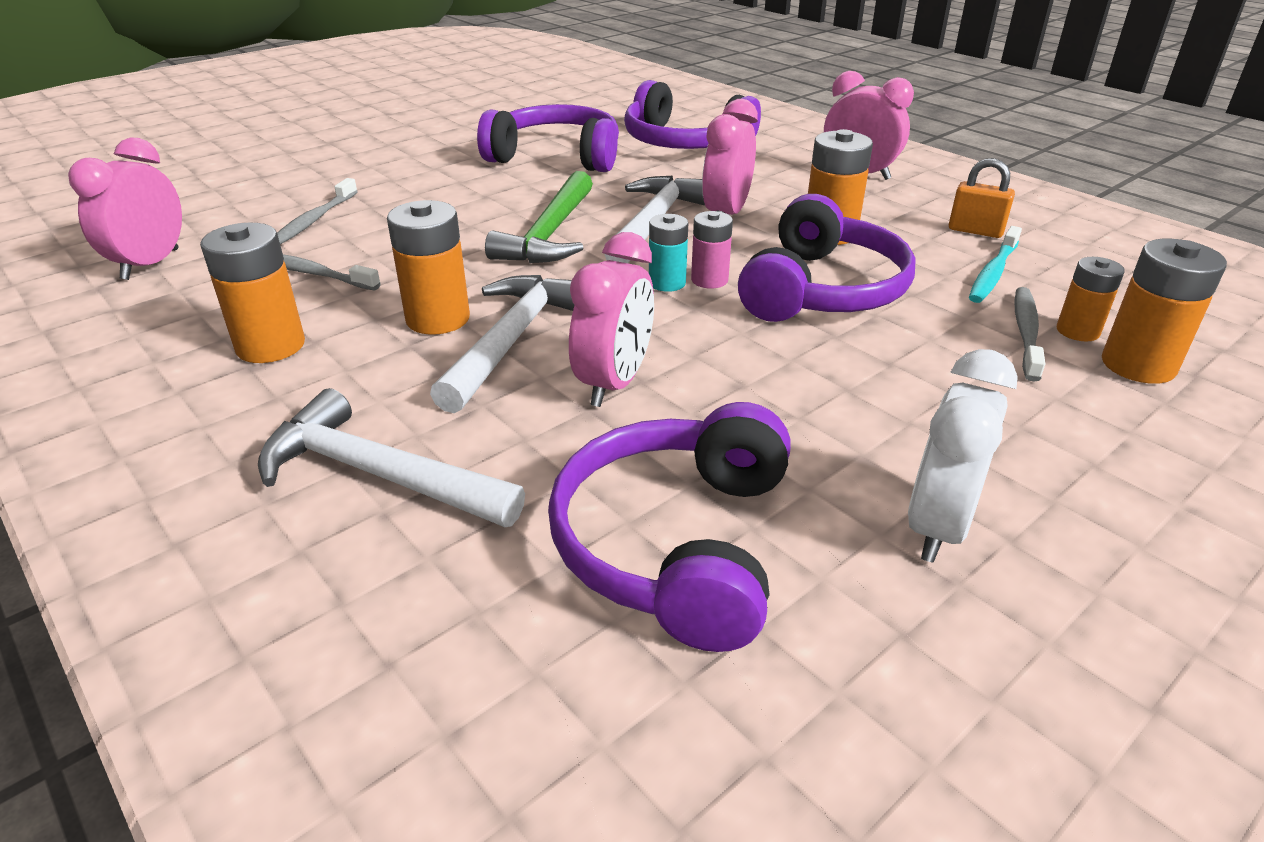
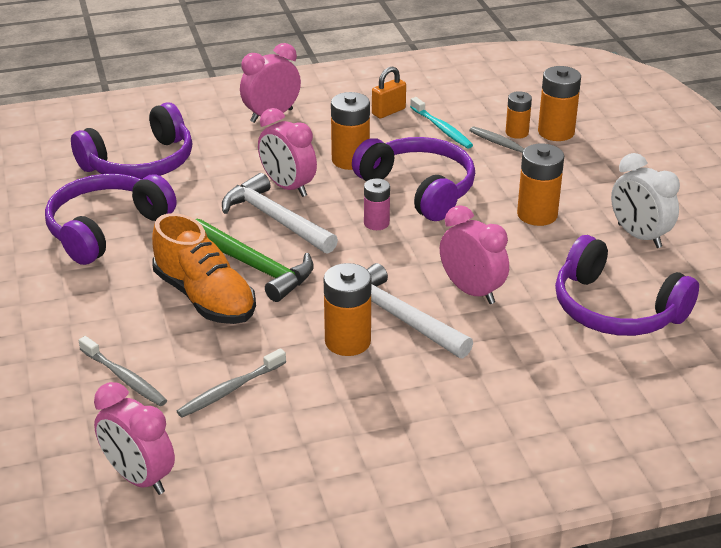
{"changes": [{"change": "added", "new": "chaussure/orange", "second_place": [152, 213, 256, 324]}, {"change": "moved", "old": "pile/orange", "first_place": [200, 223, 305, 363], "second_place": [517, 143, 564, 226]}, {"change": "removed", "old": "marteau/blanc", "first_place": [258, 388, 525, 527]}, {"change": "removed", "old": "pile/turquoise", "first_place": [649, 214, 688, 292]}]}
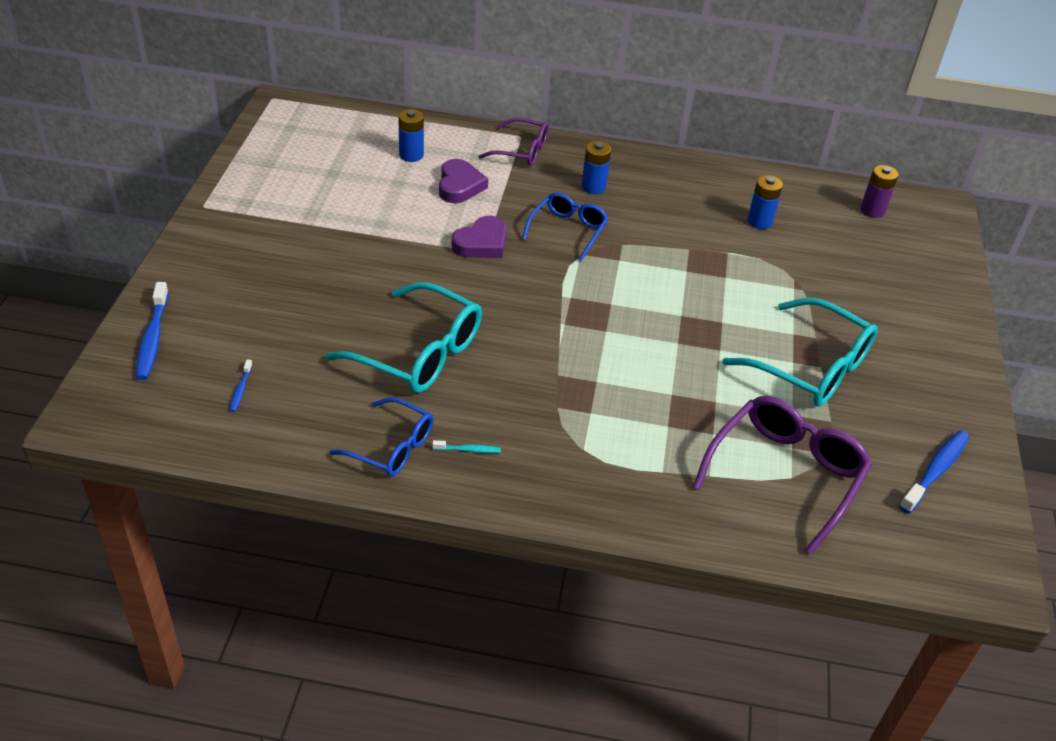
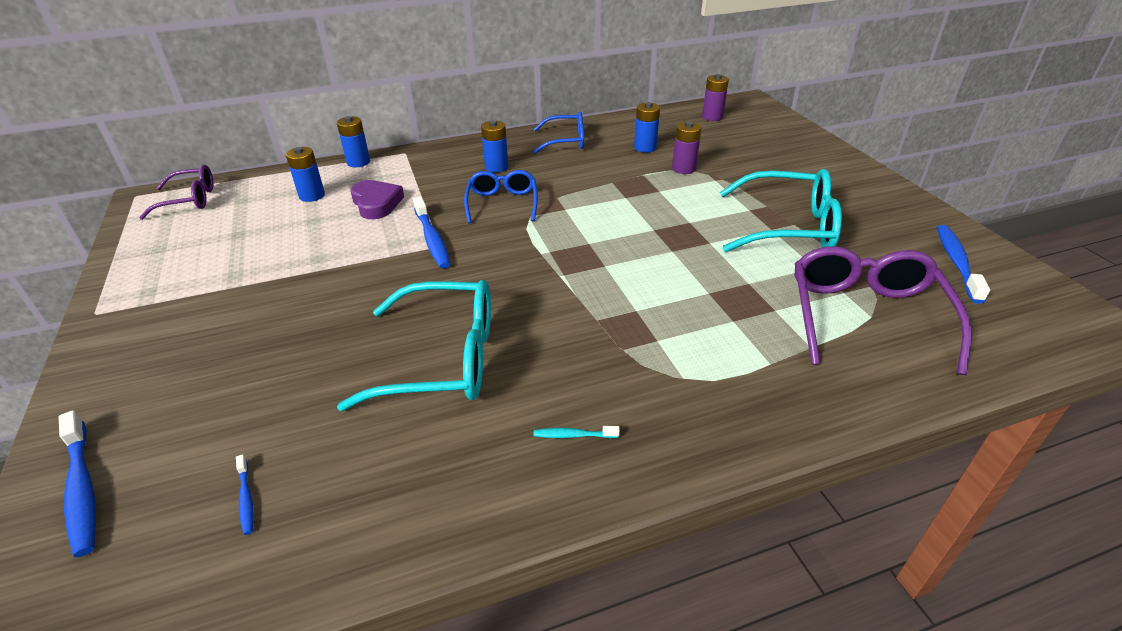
{"changes": [{"change": "moved", "old": "lunettes/violet", "first_place": [478, 118, 549, 166], "second_place": [139, 165, 214, 220]}, {"change": "added", "new": "pile/bleu", "second_place": [337, 116, 370, 167]}, {"change": "replaced", "old": "cœur/violet", "new": "brosse à dents/bleu", "first_place": [452, 216, 506, 258], "second_place": [413, 196, 450, 269]}, {"change": "moved", "old": "lunettes/bleu", "first_place": [329, 397, 433, 477], "second_place": [533, 112, 584, 154]}, {"change": "turned", "old": "brosse à dents/turquoise", "first_place": [432, 440, 501, 453], "second_place": [534, 426, 620, 438], "degrees": -150}, {"change": "added", "new": "pile/violet", "second_place": [672, 121, 702, 174]}]}
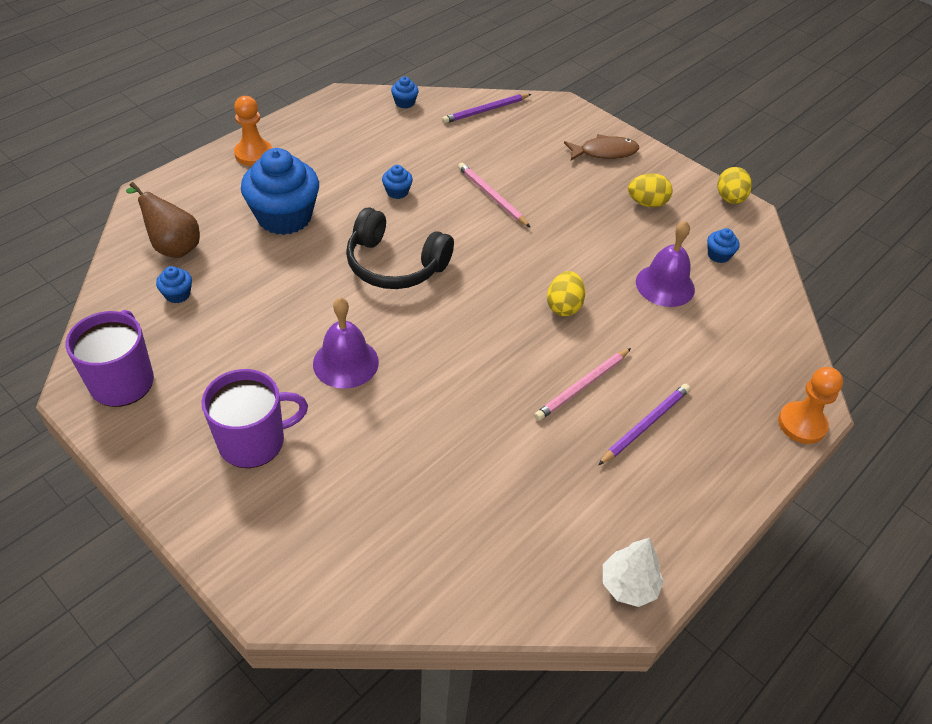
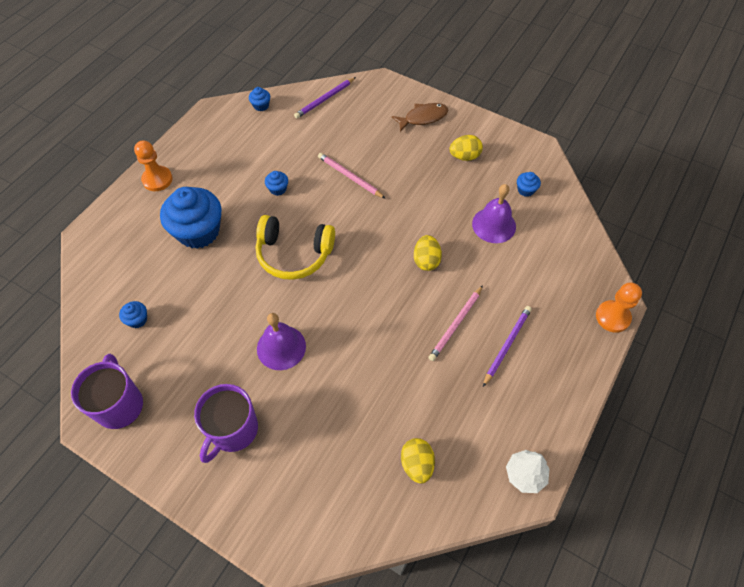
{"changes": [{"change": "turned", "old": "tasse/violet", "first_place": [201, 369, 308, 468], "second_place": [194, 384, 258, 463], "degrees": 150}, {"change": "recoloured", "old": "casque audio/noir", "new": "casque audio/jaune", "first_place": [346, 208, 454, 289], "second_place": [256, 215, 335, 280]}, {"change": "moved", "old": "œuf/jaune", "first_place": [717, 167, 752, 204], "second_place": [401, 438, 435, 484]}, {"change": "removed", "old": "poire/marron", "first_place": [126, 182, 200, 258]}]}
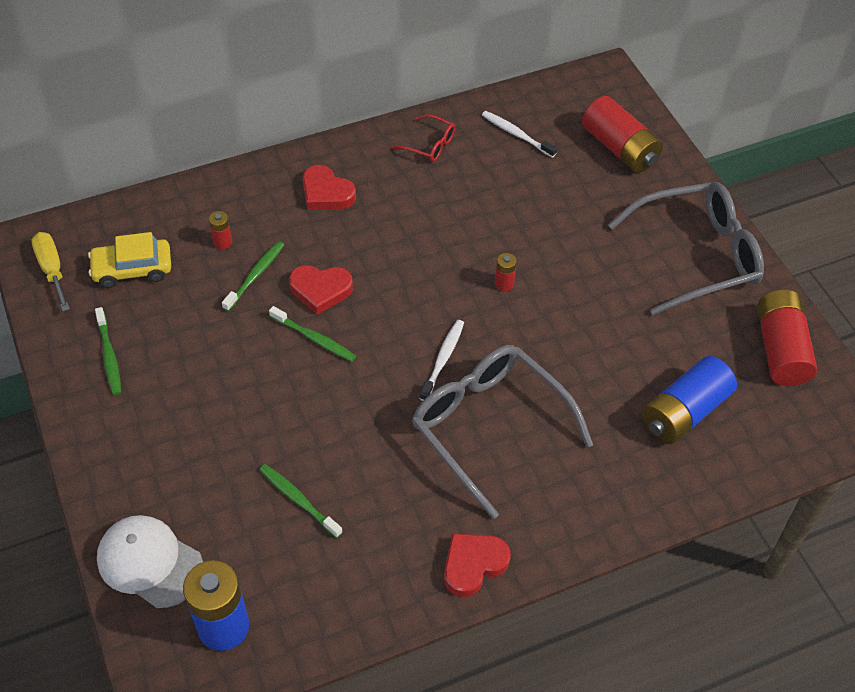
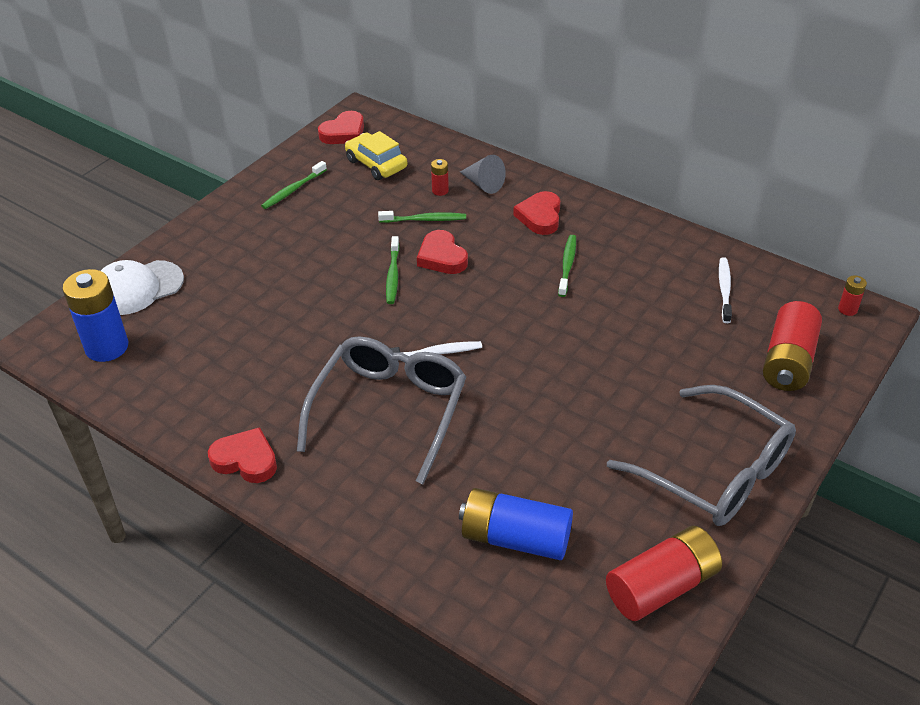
{"changes": [{"change": "turned", "old": "casquette/blanc", "first_place": [97, 515, 203, 608], "second_place": [101, 260, 184, 315], "degrees": -120}, {"change": "replaced", "old": "tournevis/jaune", "new": "cœur/rouge", "first_place": [32, 232, 70, 311], "second_place": [318, 111, 364, 144]}, {"change": "added", "new": "cône/gris", "second_place": [460, 155, 506, 194]}, {"change": "moved", "old": "brosse à dents/vert", "first_place": [259, 464, 343, 538], "second_place": [558, 235, 576, 297]}, {"change": "moved", "old": "pile/rouge", "first_place": [495, 253, 517, 291], "second_place": [838, 275, 867, 316]}, {"change": "removed", "old": "lunettes/rouge", "first_place": [392, 114, 455, 162]}]}
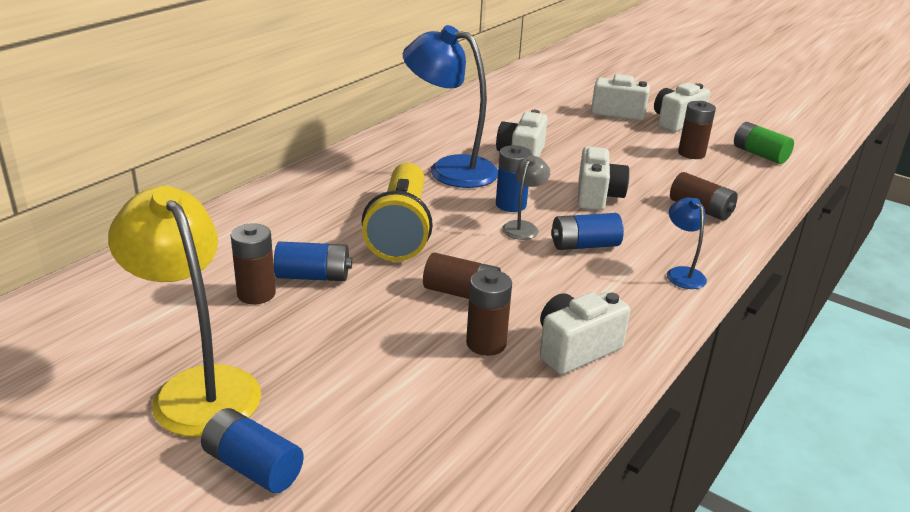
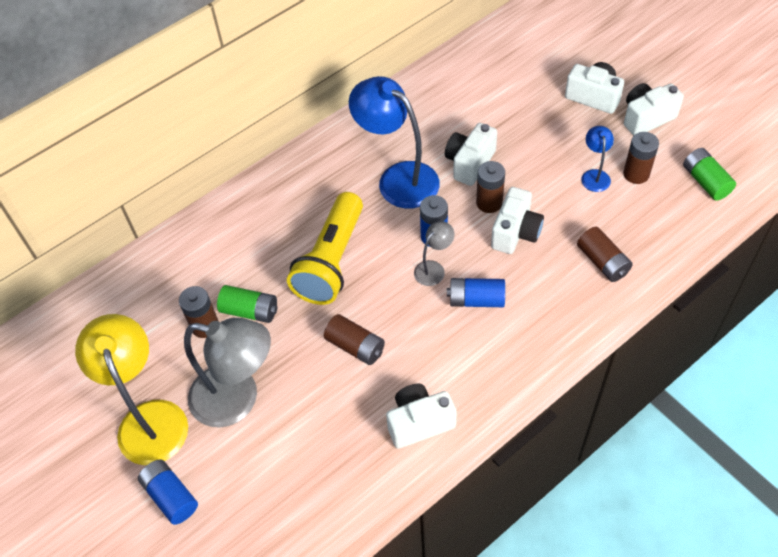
{"changes": [{"change": "added", "new": "lampe/gris", "second_place": [184, 318, 271, 427]}, {"change": "recoloured", "old": "pile/bleu", "new": "pile/vert", "first_place": [274, 242, 352, 281], "second_place": [217, 285, 277, 323]}, {"change": "moved", "old": "pile/marron", "first_place": [466, 270, 512, 356], "second_place": [476, 161, 505, 213]}, {"change": "moved", "old": "lampe/bleu", "first_place": [667, 198, 707, 289], "second_place": [581, 126, 614, 192]}]}
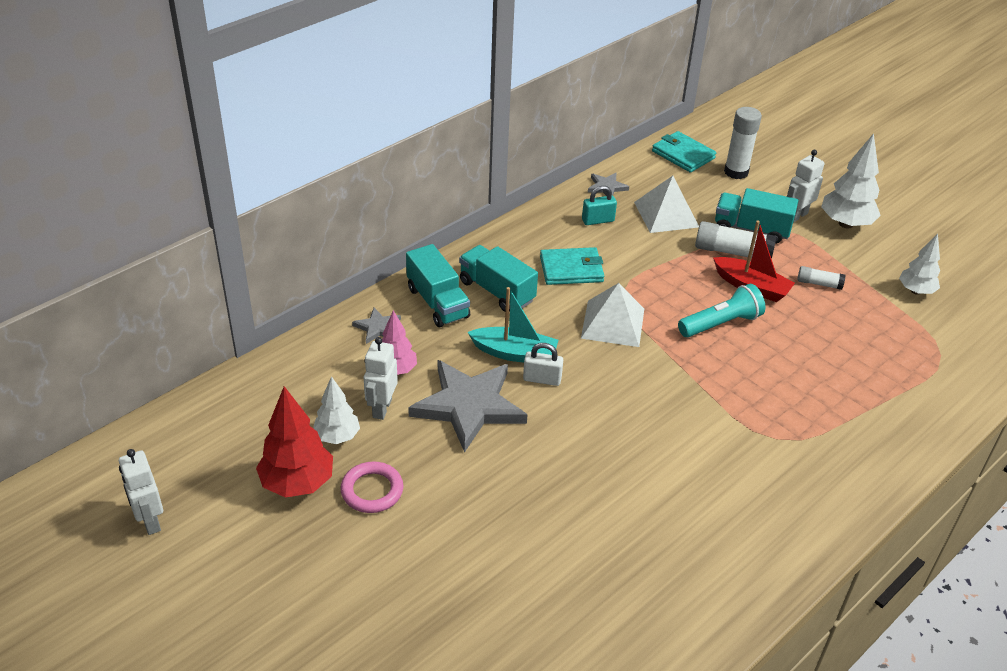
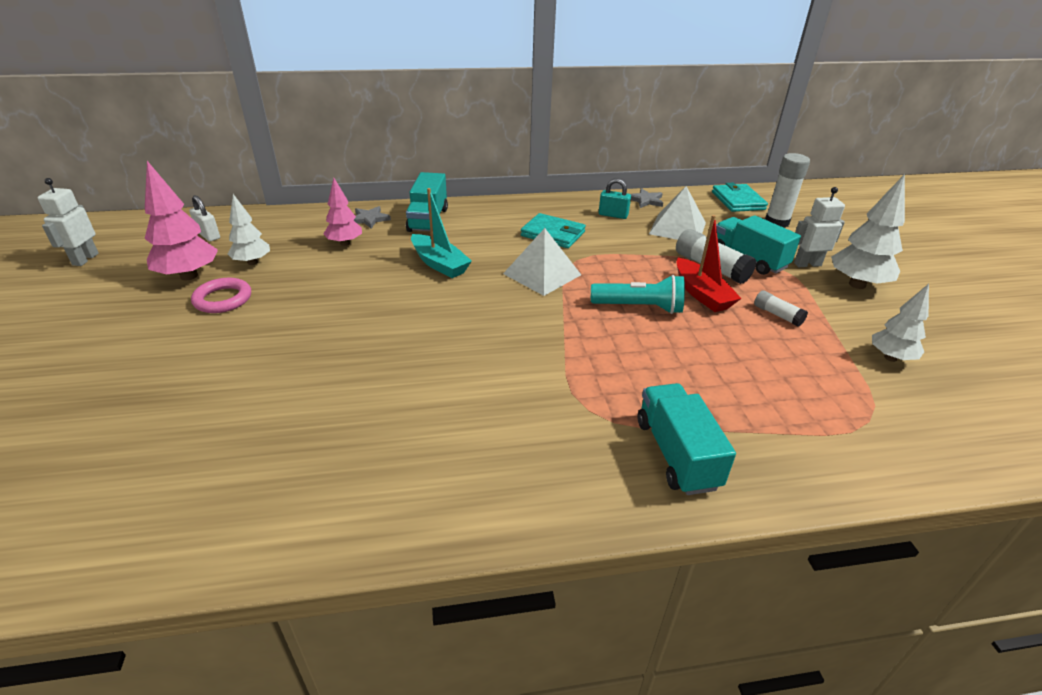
{"changes": [{"change": "recoloured", "old": "arbre/rouge", "new": "arbre/rose", "first_place": [256, 386, 333, 498], "second_place": [144, 161, 218, 280]}, {"change": "moved", "old": "cadenas/blanc", "first_place": [523, 343, 563, 386], "second_place": [189, 195, 220, 241]}, {"change": "moved", "old": "camion/turquoise", "first_place": [459, 245, 538, 312], "second_place": [638, 383, 736, 495]}, {"change": "removed", "old": "robot/blanc", "first_place": [364, 337, 398, 420]}, {"change": "removed", "old": "étoile/gris", "first_place": [408, 360, 528, 453]}]}
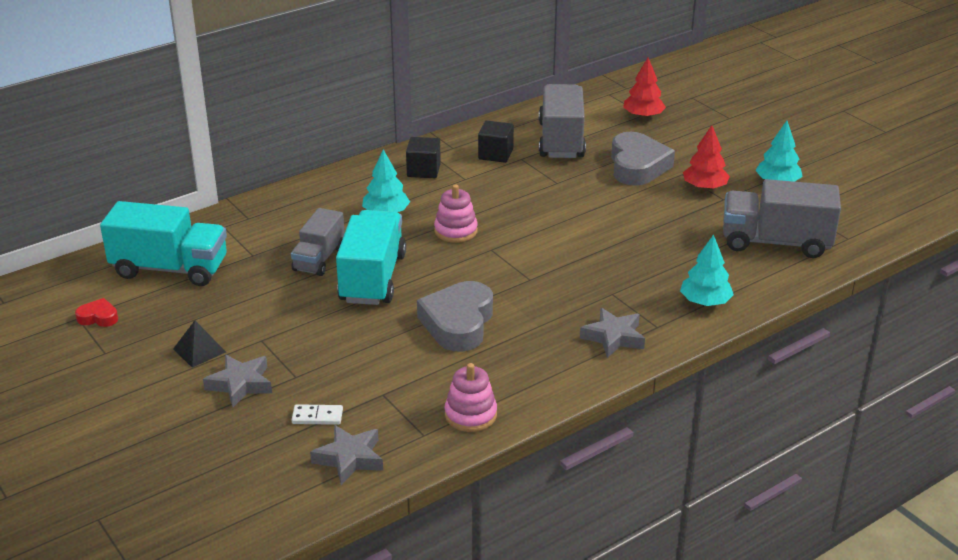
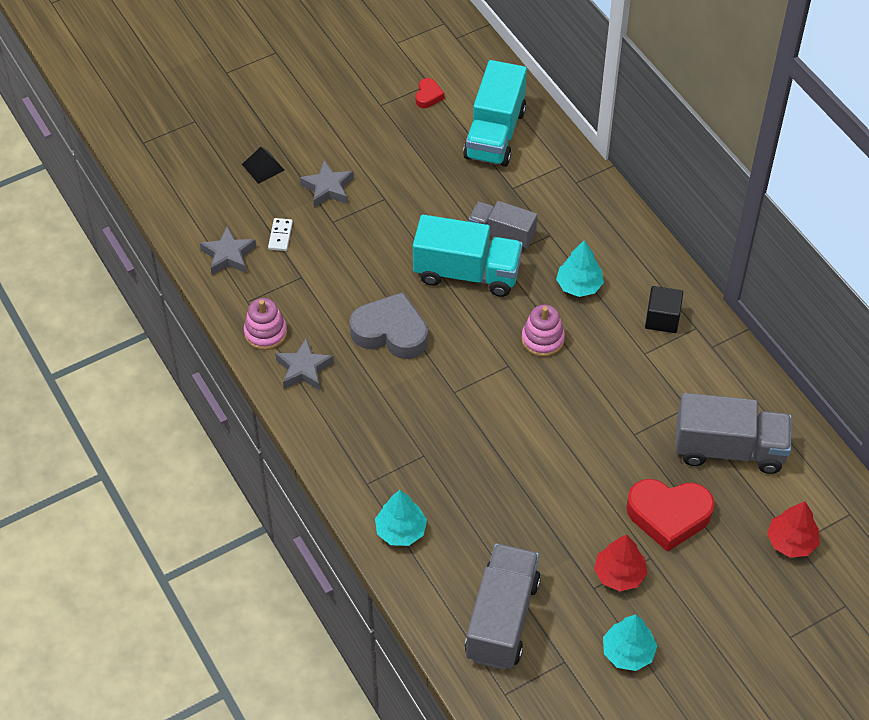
{"changes": [{"change": "moved", "old": "pyramide/noir", "first_place": [173, 321, 226, 368], "second_place": [242, 147, 284, 184]}, {"change": "moved", "old": "étoile/gris", "first_place": [580, 308, 645, 358], "second_place": [275, 338, 334, 390]}, {"change": "recoloured", "old": "cœur/gris", "new": "cœur/rouge", "first_place": [611, 132, 675, 186], "second_place": [626, 479, 714, 552]}, {"change": "removed", "old": "cube/noir", "first_place": [478, 120, 514, 163]}]}
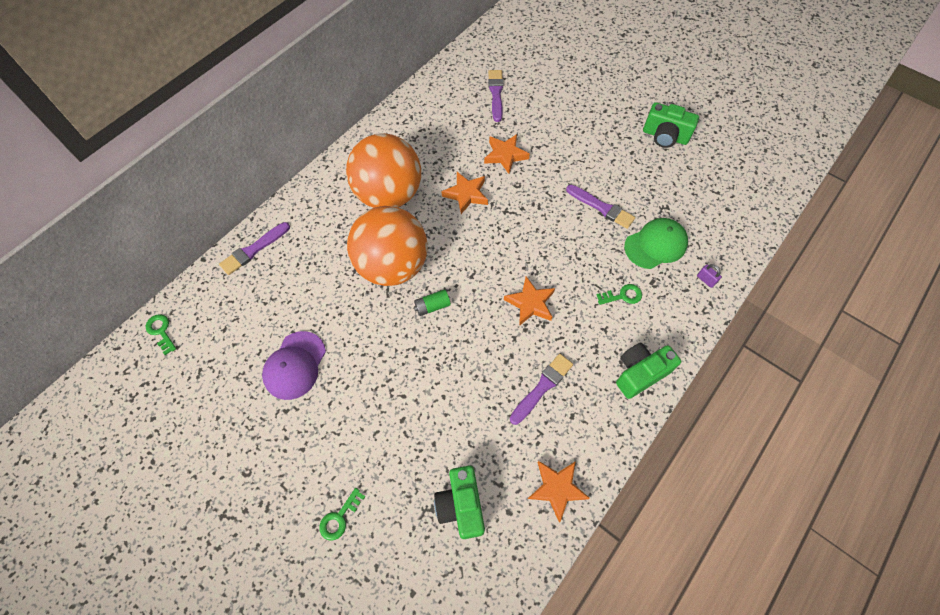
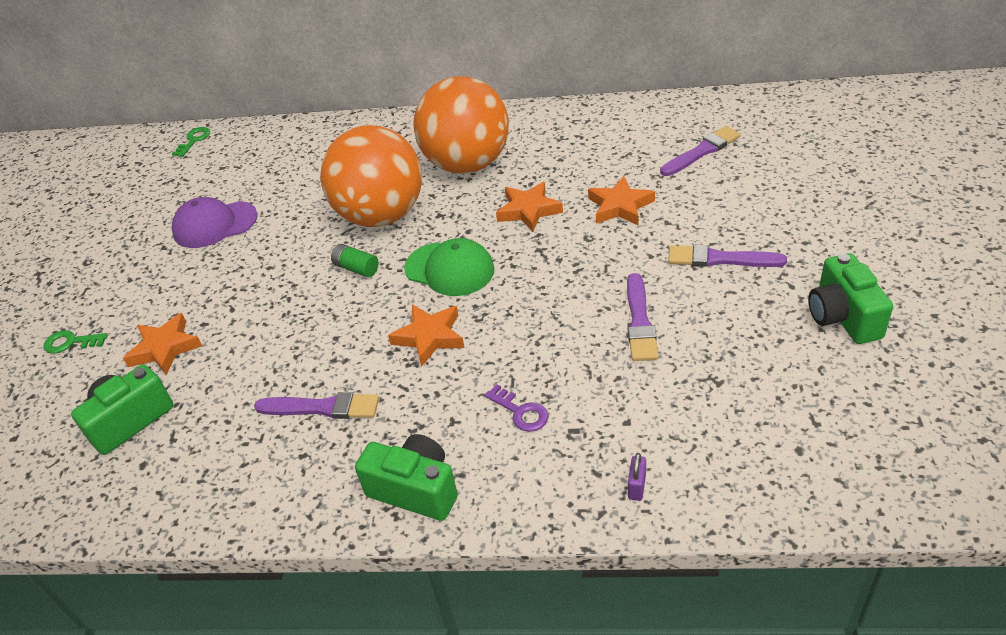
{"changes": [{"change": "moved", "old": "étoile/orange", "first_place": [528, 461, 590, 522], "second_place": [123, 313, 202, 375]}, {"change": "moved", "old": "casquette/vert", "first_place": [624, 218, 688, 269], "second_place": [404, 238, 494, 296]}, {"change": "recoloured", "old": "clé/vert", "new": "clé/violet", "first_place": [597, 284, 642, 305], "second_place": [484, 384, 549, 432]}, {"change": "moved", "old": "pinceau/violet", "first_place": [219, 222, 290, 275], "second_place": [668, 245, 787, 267]}]}
